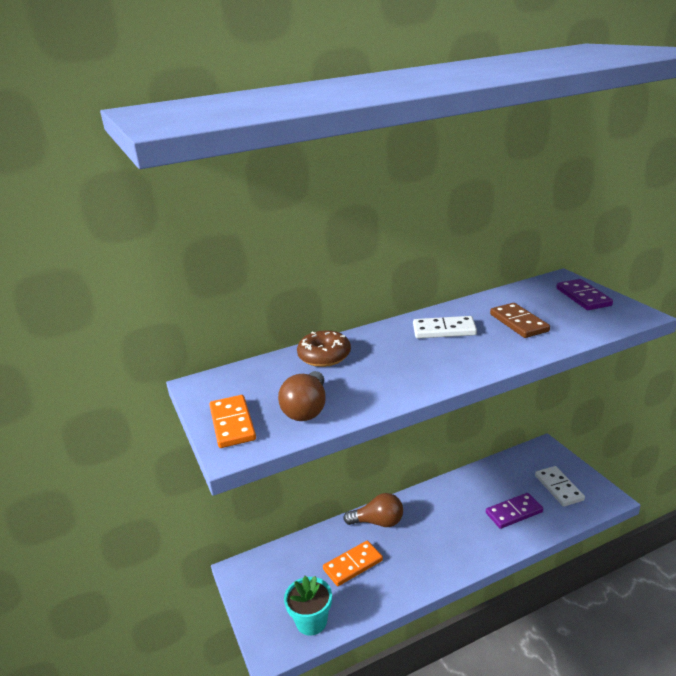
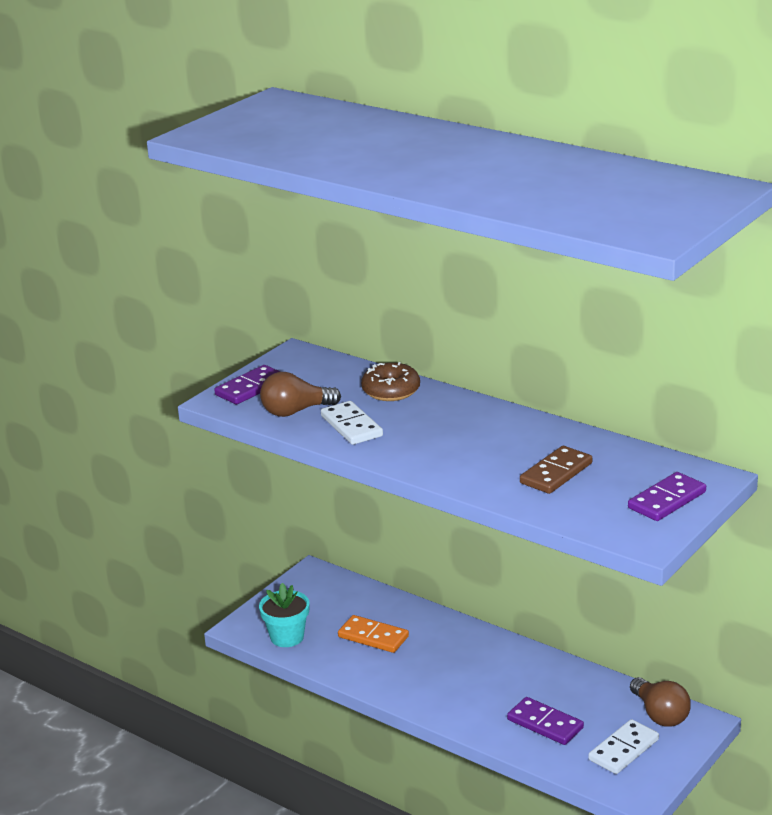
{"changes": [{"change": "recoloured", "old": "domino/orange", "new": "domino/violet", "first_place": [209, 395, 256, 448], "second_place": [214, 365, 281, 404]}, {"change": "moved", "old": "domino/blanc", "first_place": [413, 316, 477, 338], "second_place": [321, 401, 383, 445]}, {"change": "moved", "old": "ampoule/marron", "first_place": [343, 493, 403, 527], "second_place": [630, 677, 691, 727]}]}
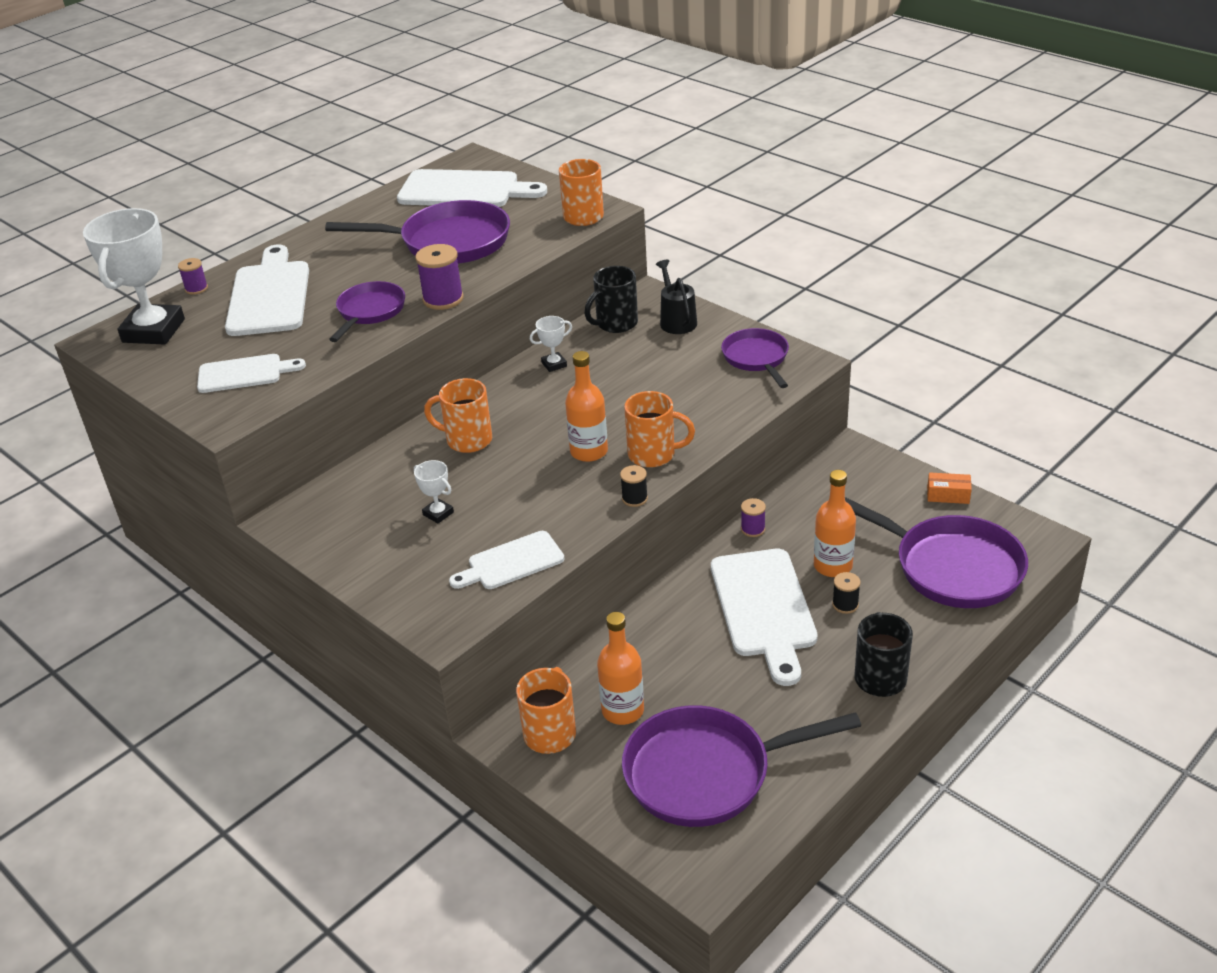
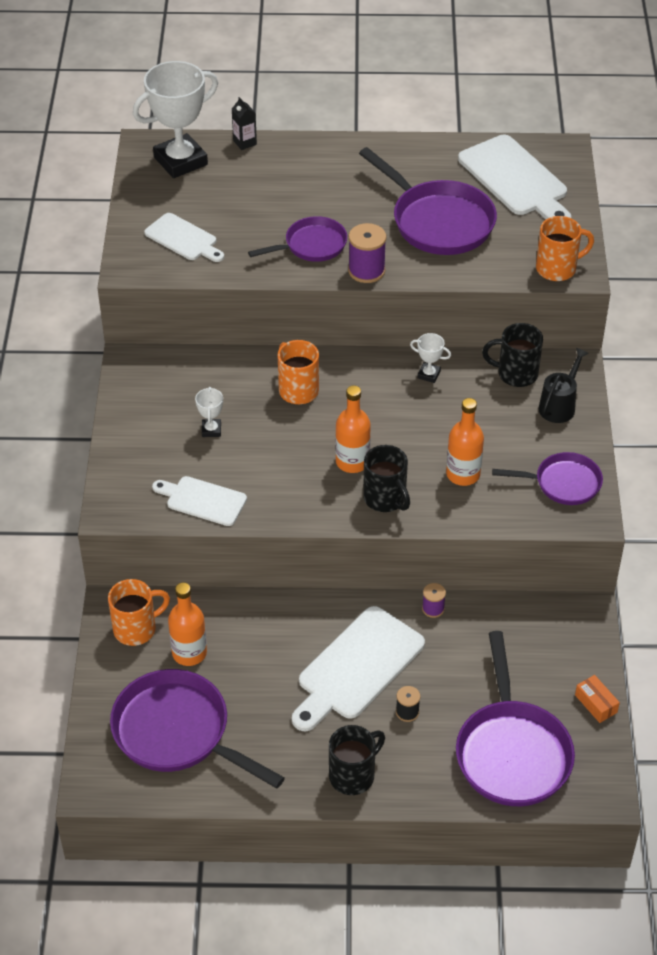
{"changes": [{"change": "replaced", "old": "bobine/violet", "new": "brique de lait/noir", "first_place": [178, 258, 208, 295], "second_place": [232, 97, 257, 150]}, {"change": "recoloured", "old": "tasse/orange", "new": "tasse/noir", "first_place": [624, 391, 695, 468], "second_place": [363, 445, 410, 512]}, {"change": "moved", "old": "bouteille/orange", "first_place": [814, 470, 856, 577], "second_place": [446, 398, 484, 486]}, {"change": "turned", "old": "poêle/violet", "first_place": [721, 328, 789, 388], "second_place": [492, 452, 603, 505], "degrees": 60}, {"change": "removed", "old": "planche à découper/blanc", "first_place": [225, 245, 309, 336]}, {"change": "removed", "old": "bobine/noir", "first_place": [620, 465, 648, 507]}]}
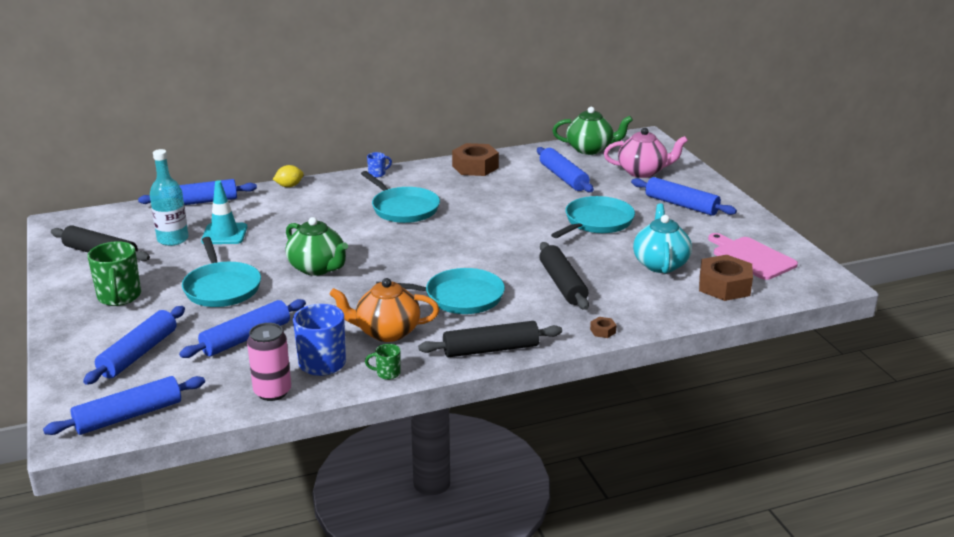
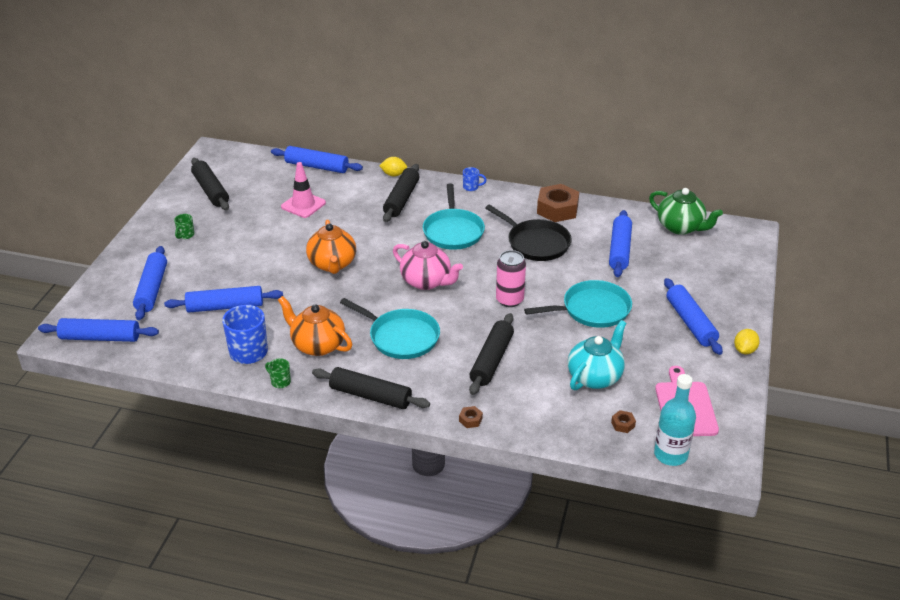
{"changes": [{"change": "turned", "old": "rouleau à pâtisserie/bleu", "first_place": [83, 306, 185, 385], "second_place": [133, 246, 167, 320], "degrees": -60}, {"change": "resized", "old": "tasse/vert", "first_place": [87, 241, 141, 306], "second_place": [174, 214, 195, 239], "factor": 0.49}, {"change": "recoloured", "old": "cône de chantier/turquoise", "new": "cône de chantier/rose", "first_place": [201, 180, 247, 244], "second_place": [281, 162, 326, 218]}, {"change": "recoloured", "old": "théière/vert", "new": "théière/orange", "first_place": [286, 217, 348, 276], "second_place": [306, 220, 356, 274]}, {"change": "added", "new": "rouleau à pâtisserie/noir", "second_place": [383, 164, 419, 222]}, {"change": "moved", "old": "théière/rose", "first_place": [604, 128, 688, 178], "second_place": [393, 241, 463, 290]}, {"change": "added", "new": "poêle/noir", "second_place": [485, 205, 572, 261]}, {"change": "moved", "old": "canette/rose", "first_place": [247, 323, 291, 401], "second_place": [496, 250, 526, 307]}, {"change": "resized", "old": "écrou/marron", "first_place": [699, 255, 753, 301], "second_place": [611, 410, 636, 433], "factor": 0.42}, {"change": "moved", "old": "bouteille/turquoise", "first_place": [150, 149, 189, 246], "second_place": [654, 374, 696, 466]}, {"change": "added", "new": "citron/jaune", "second_place": [734, 329, 760, 354]}, {"change": "removed", "old": "poêle/turquoise", "first_place": [182, 237, 261, 307]}]}
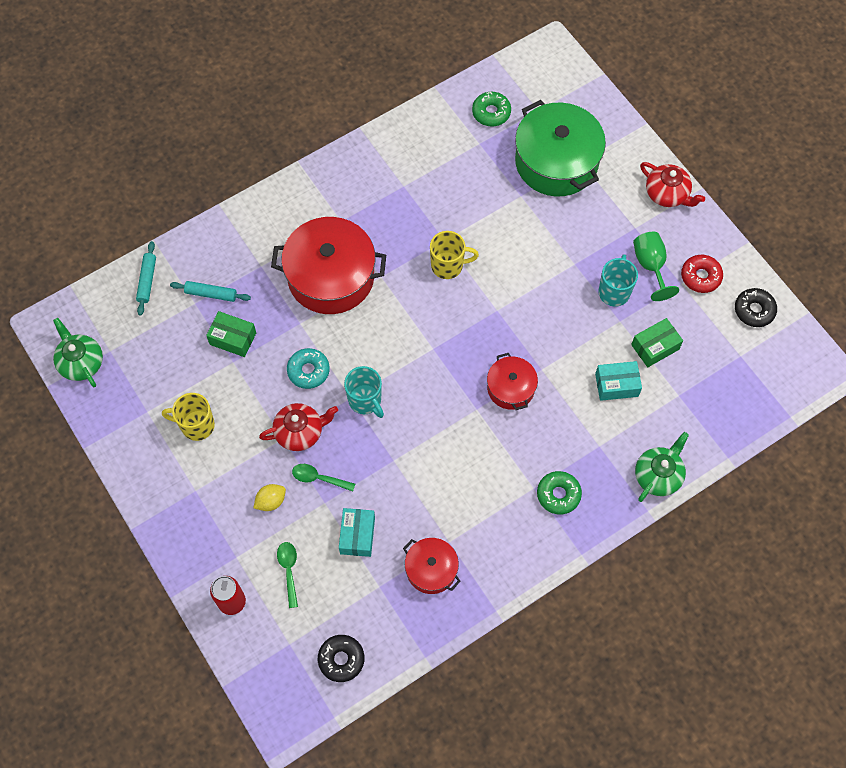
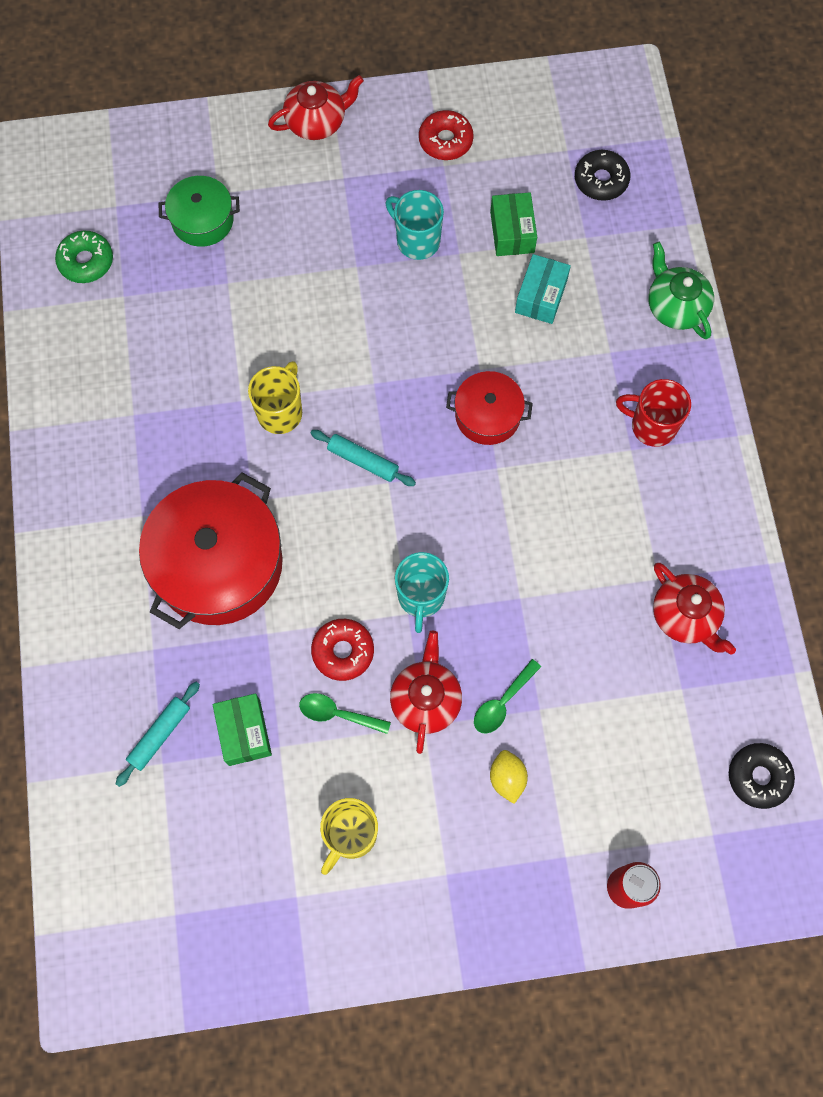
{"changes": [{"change": "resized", "old": "marmite/vert", "first_place": [515, 100, 606, 196], "second_place": [158, 176, 240, 247], "factor": 0.53}, {"change": "turned", "old": "boîte/vert", "first_place": [206, 311, 256, 357], "second_place": [213, 693, 272, 766], "degrees": -60}, {"change": "moved", "old": "cuillère/vert", "first_place": [277, 542, 298, 608], "second_place": [299, 693, 391, 734]}, {"change": "moved", "old": "rouleau à pâtisserie/turquoise", "first_place": [136, 241, 156, 316], "second_place": [311, 430, 416, 486]}, {"change": "recoloured", "old": "beignet/turquoise", "new": "beignet/rouge", "first_place": [287, 348, 330, 389], "second_place": [311, 619, 374, 681]}, {"change": "turned", "old": "tasse/turquoise", "first_place": [344, 366, 384, 418], "second_place": [395, 552, 449, 633], "degrees": 105}, {"change": "moved", "old": "beignet/noir", "first_place": [735, 288, 777, 327], "second_place": [575, 150, 631, 201]}, {"change": "replaced", "old": "beignet/vert", "new": "tasse/rouge", "first_place": [537, 471, 582, 515], "second_place": [616, 379, 691, 447]}, {"change": "replaced", "old": "marmite/rouge", "new": "théière/rouge", "first_place": [403, 538, 460, 594], "second_place": [653, 563, 736, 655]}, {"change": "removed", "old": "théière/vert", "first_place": [53, 318, 103, 387]}, {"change": "removed", "old": "boîte/turquoise", "first_place": [339, 508, 375, 557]}, {"change": "removed", "old": "verre à pied/vert", "first_place": [633, 231, 679, 301]}]}
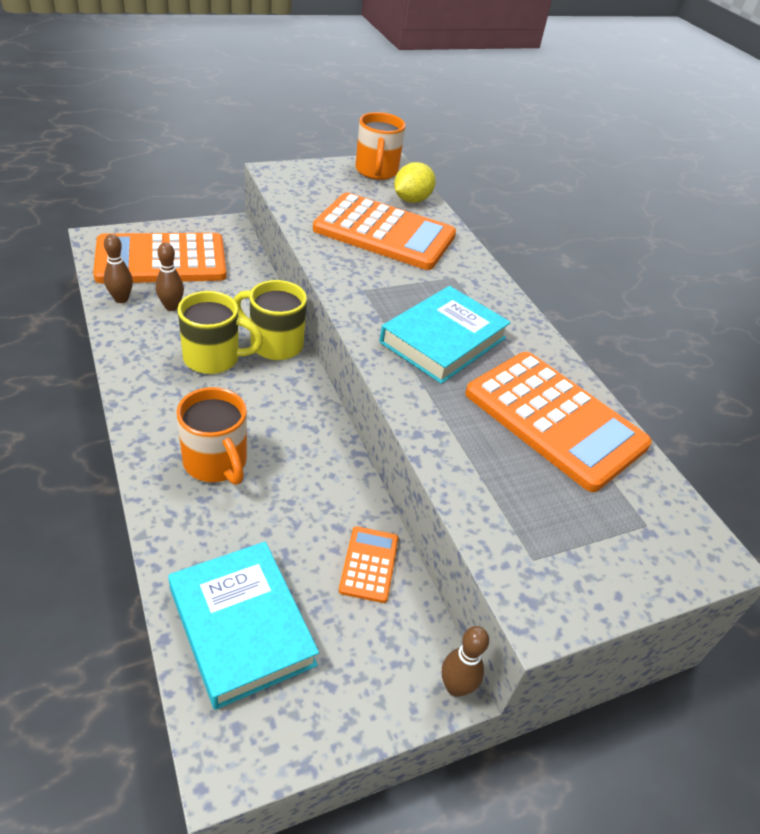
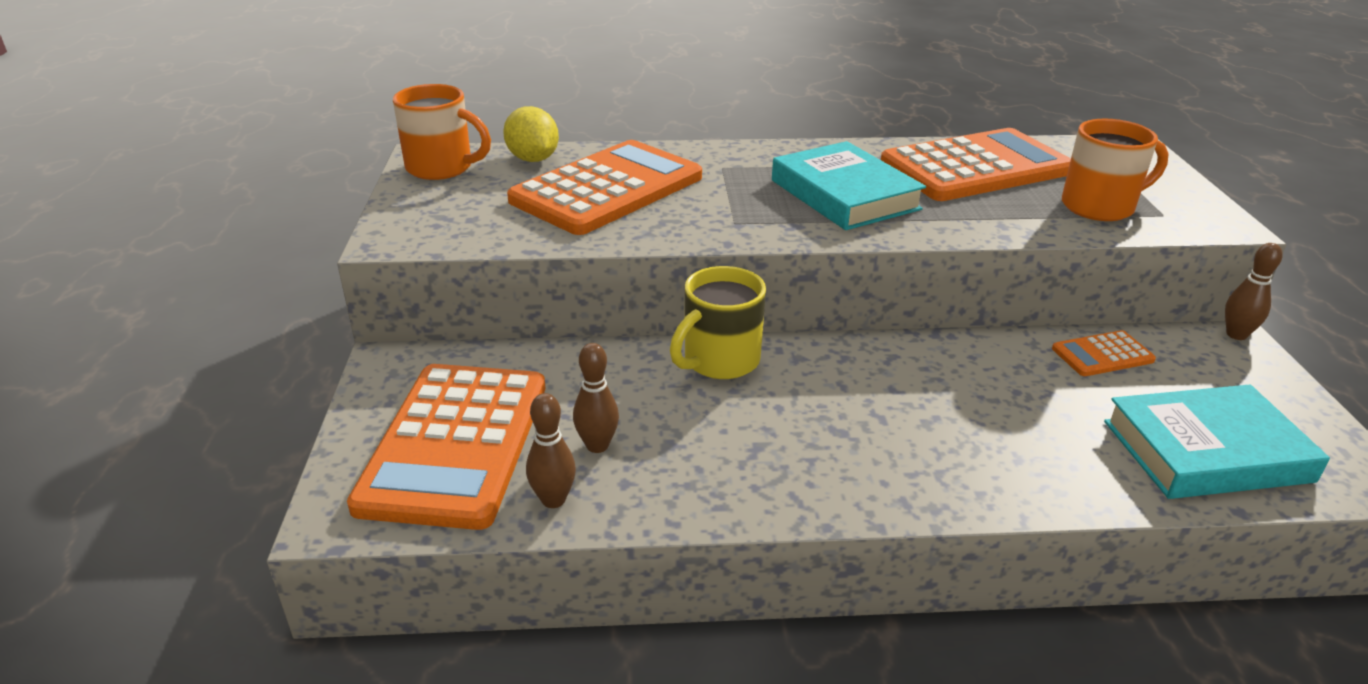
{"changes": [{"change": "turned", "old": "calculatrice/orange", "first_place": [339, 526, 399, 603], "second_place": [1052, 330, 1156, 376], "degrees": -45}, {"change": "moved", "old": "tasse/orange", "first_place": [176, 387, 247, 485], "second_place": [1062, 119, 1168, 221]}, {"change": "removed", "old": "tasse/jaune", "first_place": [177, 291, 263, 374]}]}
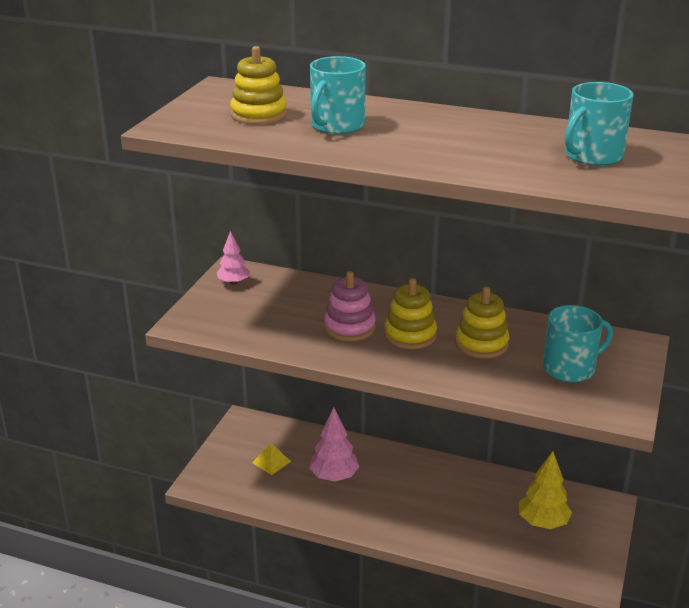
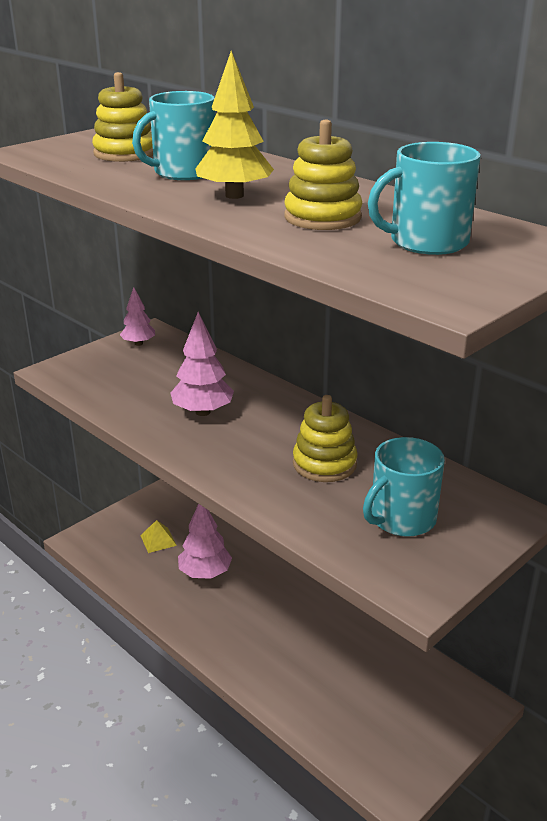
{"changes": [{"change": "replaced", "old": "jouet à empiler/rose", "new": "arbre/rose", "first_place": [324, 271, 376, 341], "second_place": [171, 312, 234, 416]}, {"change": "moved", "old": "arbre/jaune", "first_place": [519, 451, 572, 529], "second_place": [195, 51, 274, 199]}, {"change": "moved", "old": "jouet à empiler/jaune", "first_place": [384, 278, 437, 349], "second_place": [285, 119, 362, 230]}, {"change": "turned", "old": "tasse/turquoise", "first_place": [543, 305, 613, 382], "second_place": [363, 437, 445, 537], "degrees": 135}]}
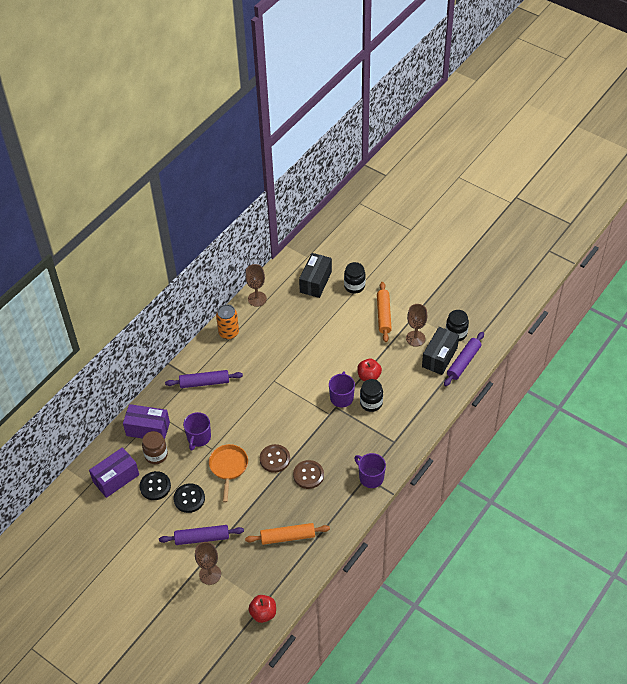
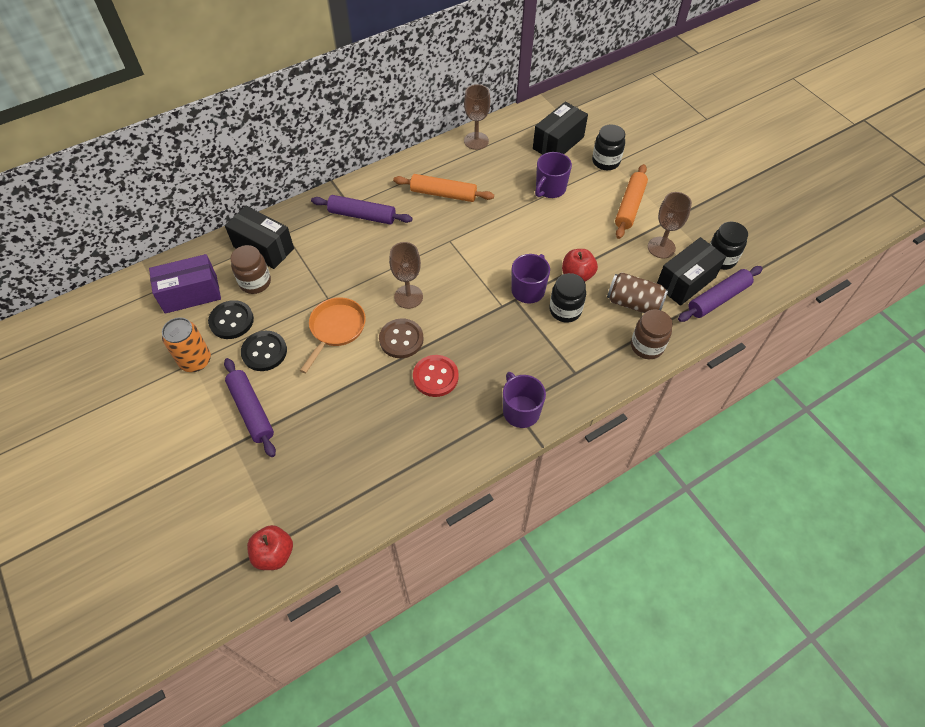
{"changes": [{"change": "moved", "old": "canette/orange", "first_place": [216, 304, 239, 340], "second_place": [162, 317, 211, 372]}, {"change": "turned", "old": "rouleau à pâtisserie/violet", "first_place": [159, 525, 244, 545], "second_place": [224, 358, 276, 457], "degrees": 45}, {"change": "recoloured", "old": "boîte/violet", "new": "boîte/noir", "first_place": [123, 404, 170, 439], "second_place": [225, 206, 294, 269]}, {"change": "moved", "old": "verre à pied/marron", "first_place": [195, 542, 221, 585], "second_place": [389, 242, 423, 309]}, {"change": "moved", "old": "rouleau à pâtisserie/orange", "first_place": [245, 523, 330, 545], "second_place": [393, 174, 494, 202]}, {"change": "recoloured", "old": "bouton/marron", "new": "bouton/rouge", "first_place": [293, 460, 324, 489], "second_place": [413, 355, 459, 397]}, {"change": "moved", "old": "tasse/violet", "first_place": [183, 412, 211, 451], "second_place": [535, 152, 572, 198]}, {"change": "added", "new": "canette/marron", "second_place": [607, 272, 668, 313]}, {"change": "added", "new": "bocal/marron", "second_place": [631, 310, 673, 359]}]}
